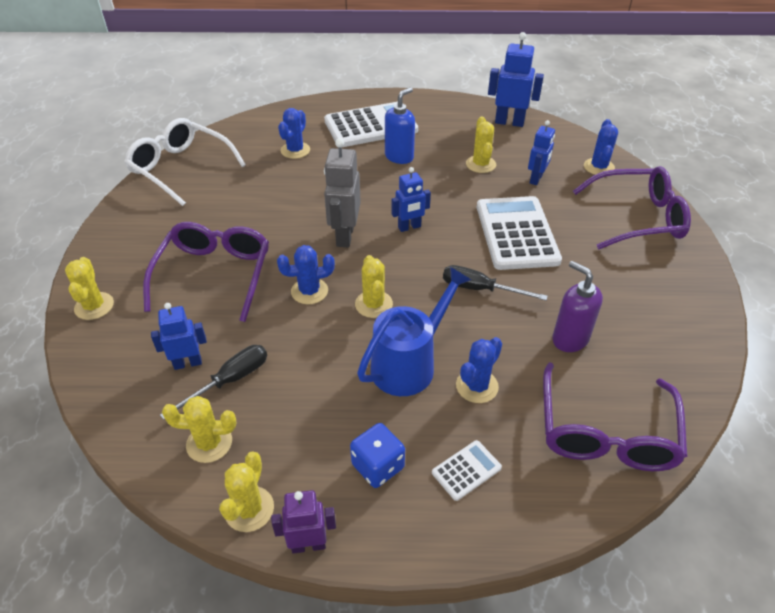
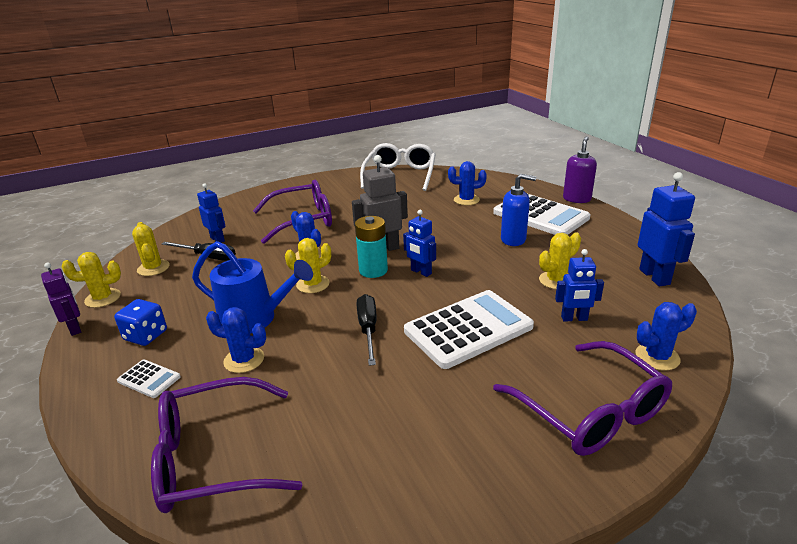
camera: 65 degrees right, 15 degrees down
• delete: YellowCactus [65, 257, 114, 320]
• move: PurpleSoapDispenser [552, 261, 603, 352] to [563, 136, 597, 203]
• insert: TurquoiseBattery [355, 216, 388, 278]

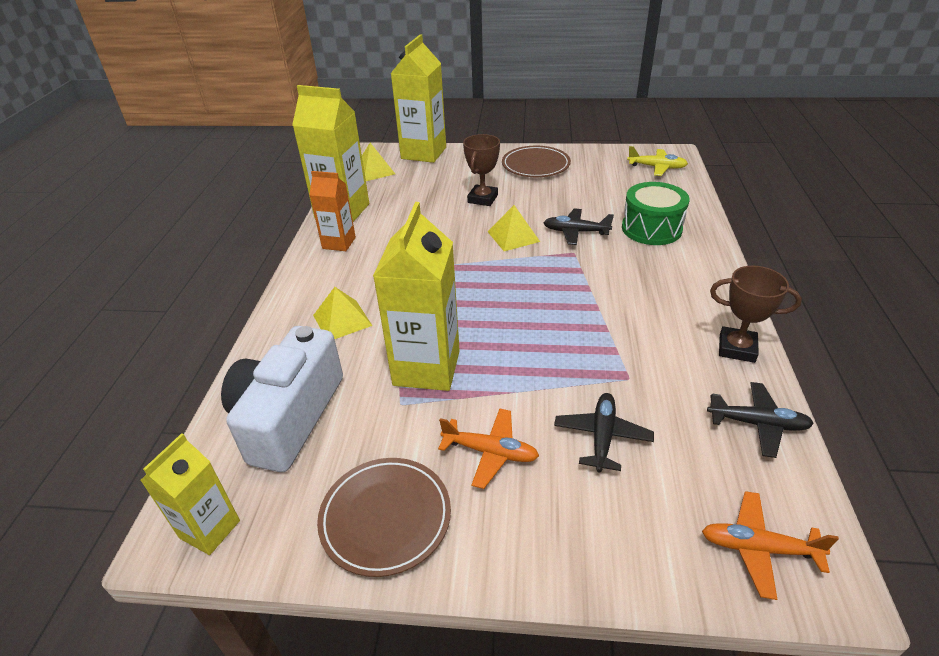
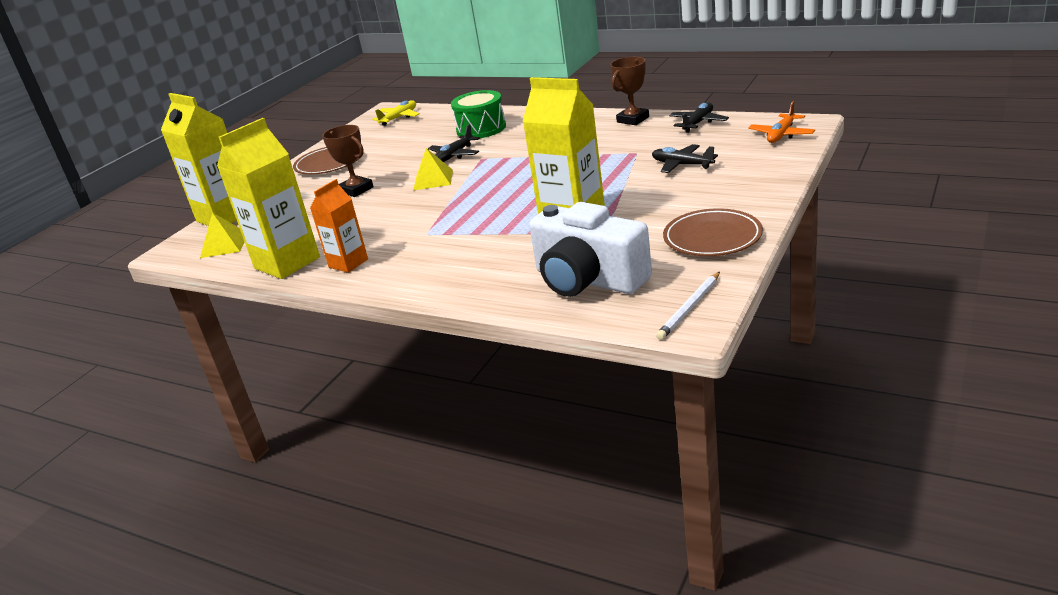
camera: 65 degrees left, 10 degrees down
• delete: YellowPyramid [313, 287, 373, 339]
• delete: OrangePlane [438, 409, 539, 489]
• replace: YellowCarton [140, 433, 240, 555] to WhitePencil [656, 272, 720, 340]

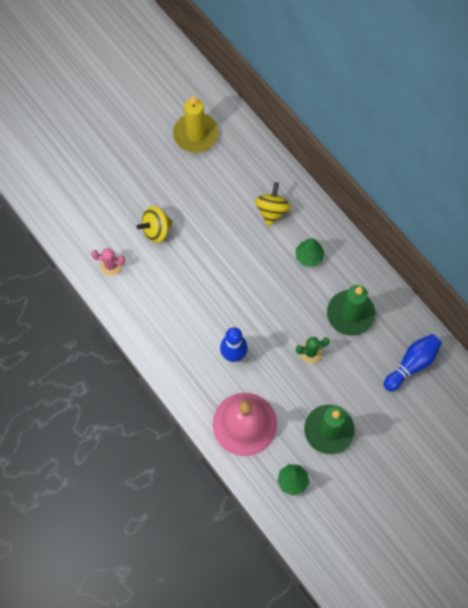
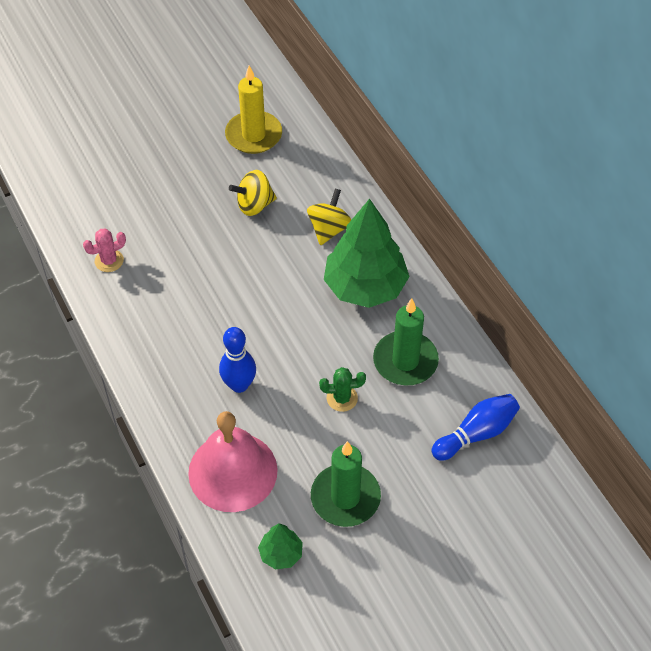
camera: 10 degrees right, 15 degrees down
• move: YellowSpinningTop [137, 206, 173, 243] to [229, 170, 277, 216]
• resize: GreenTree [295, 238, 325, 267] = [324, 198, 410, 308] x2.19
• rotate: PinkCactus [91, 248, 125, 276] = [83, 229, 126, 272] 45 degrees counterclockwise

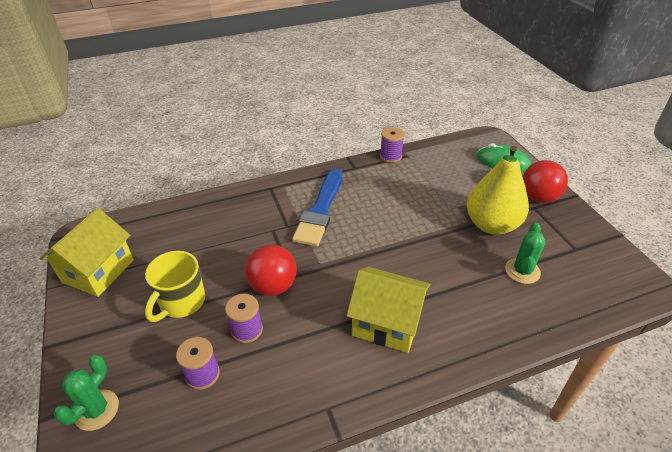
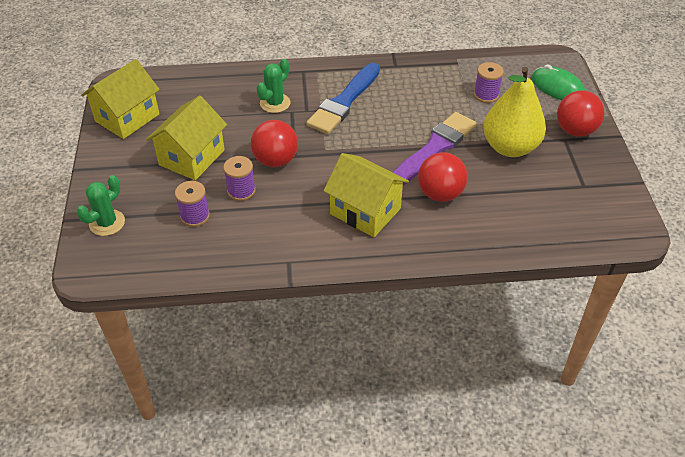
camera: 15 degrees right, 5 degrees up
• move: PurpleSpool [380, 127, 404, 163] to [474, 62, 504, 103]
• move: GreenCactus [505, 222, 546, 284] to [257, 59, 290, 113]
• replace: YellowMug [145, 251, 205, 322] to YellowHouse [146, 95, 227, 180]
• insert: PurpleBrush [393, 112, 477, 185]
• insert: RedBall [418, 152, 468, 202]

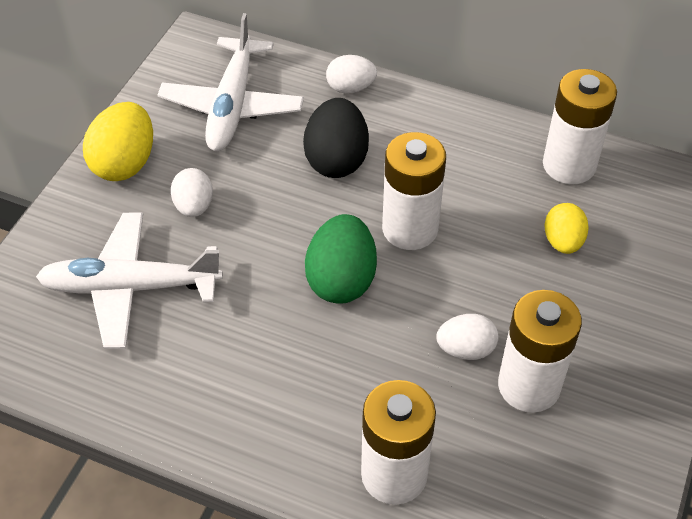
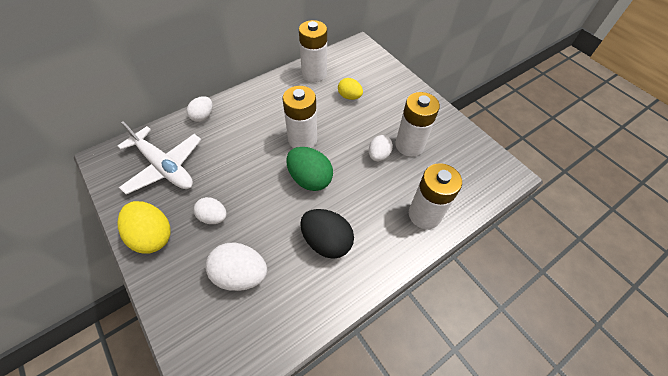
camera: 60 degrees left, 5 degrees up
• move: BlackEgg [303, 98, 369, 178] to [300, 209, 354, 259]
• replace: WhitePlane [36, 212, 223, 349] to WhiteEgg [205, 243, 267, 291]

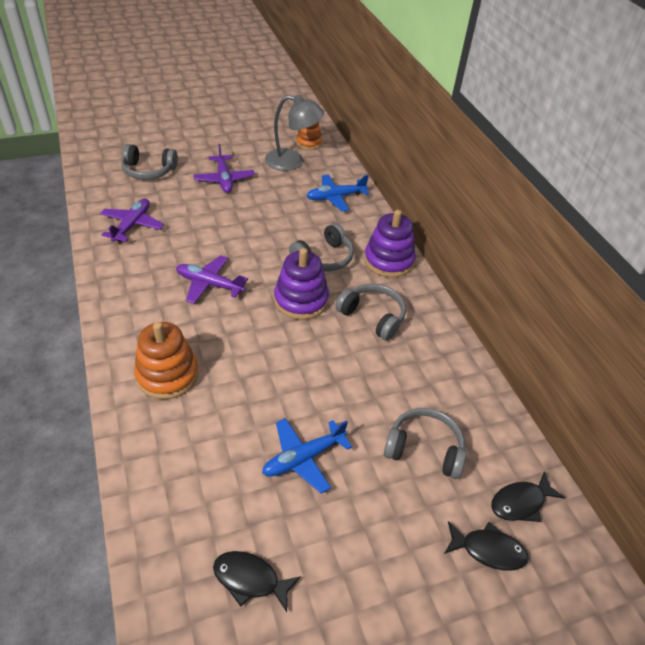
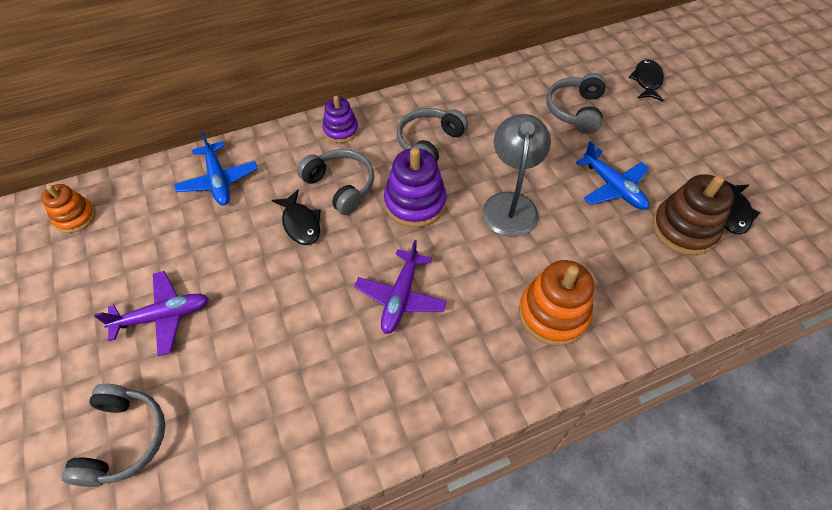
camera: 90 degrees left, 10 degrees up
• move: GreyLamp [265, 94, 324, 171] to [482, 114, 551, 237]
• delete: PurplePlane [100, 198, 164, 242]
• resize: PurpleStackingToy [364, 210, 416, 278] = [322, 96, 358, 143] x0.63
• move: BlackFish [491, 471, 565, 522] to [272, 189, 321, 245]
• insert: BrownStackingToy [652, 174, 734, 255]

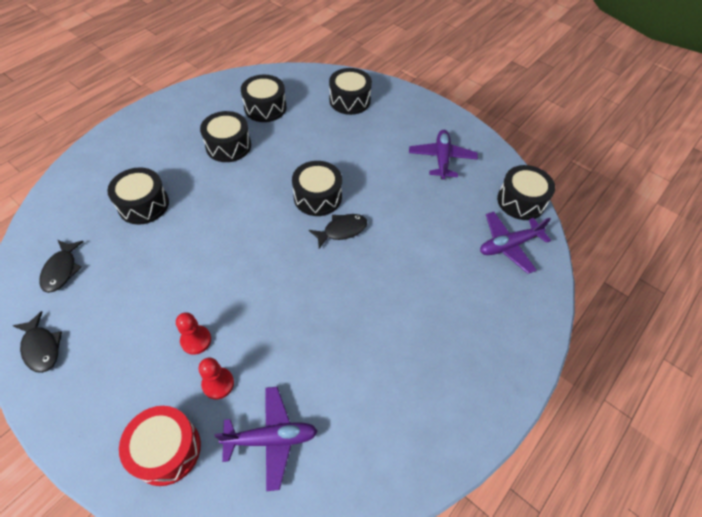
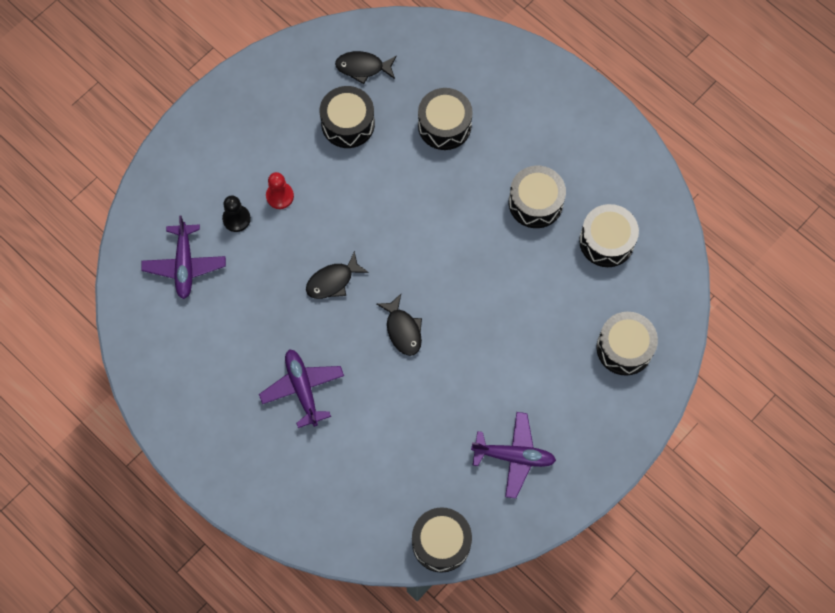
camera: 95 degrees right, 15 degrees up
• move: BlackDrum [292, 161, 342, 216] to [319, 86, 375, 148]
• move: PurplePlane [480, 212, 551, 274] to [259, 349, 344, 428]
• move: BlackFish [13, 311, 62, 373] to [306, 251, 369, 299]
• recolor: RedPawn [198, 358, 234, 399] to BlackPawn [222, 196, 251, 232]
• delete: RedDrum [119, 406, 201, 486]

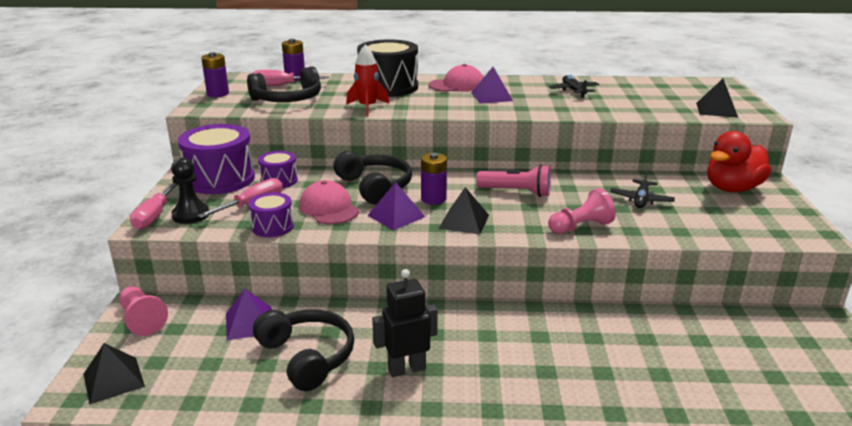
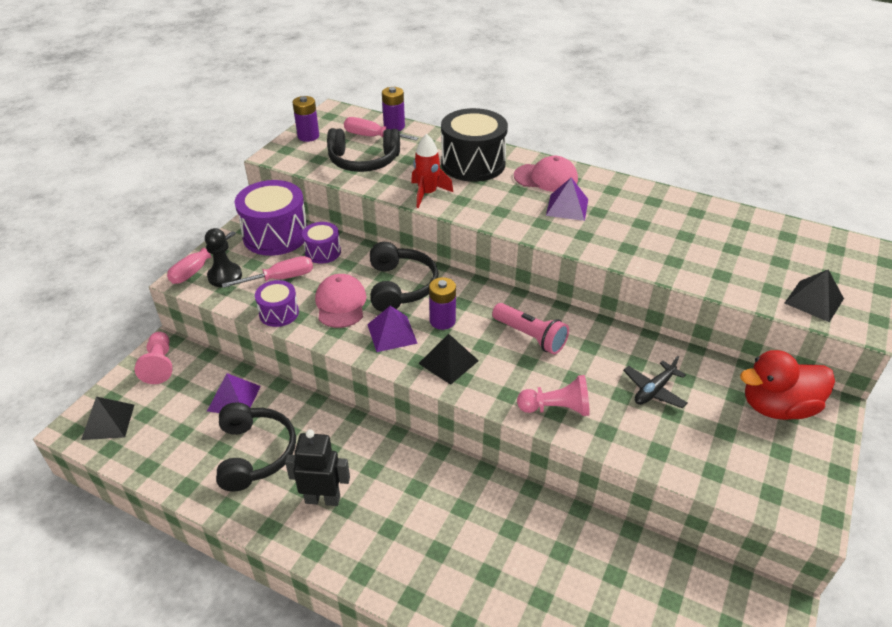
camera: 25 degrees right, 15 degrees up
• delete: BlackPlane [549, 75, 599, 98]

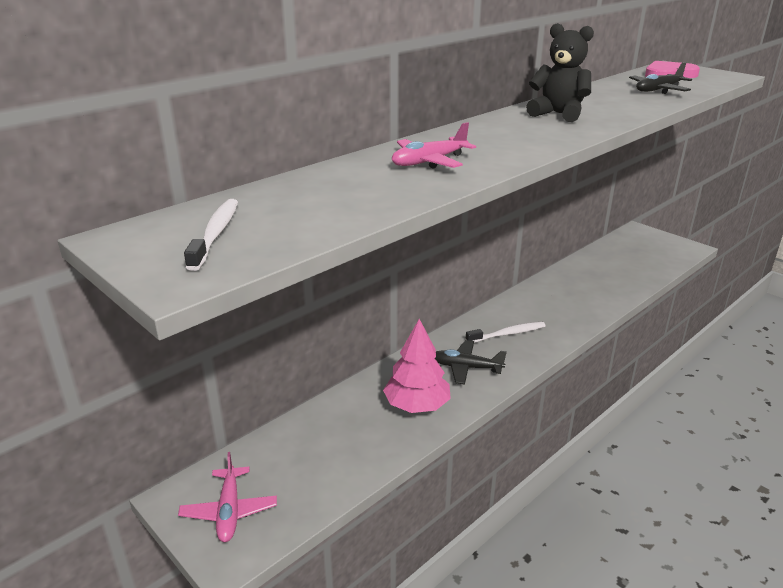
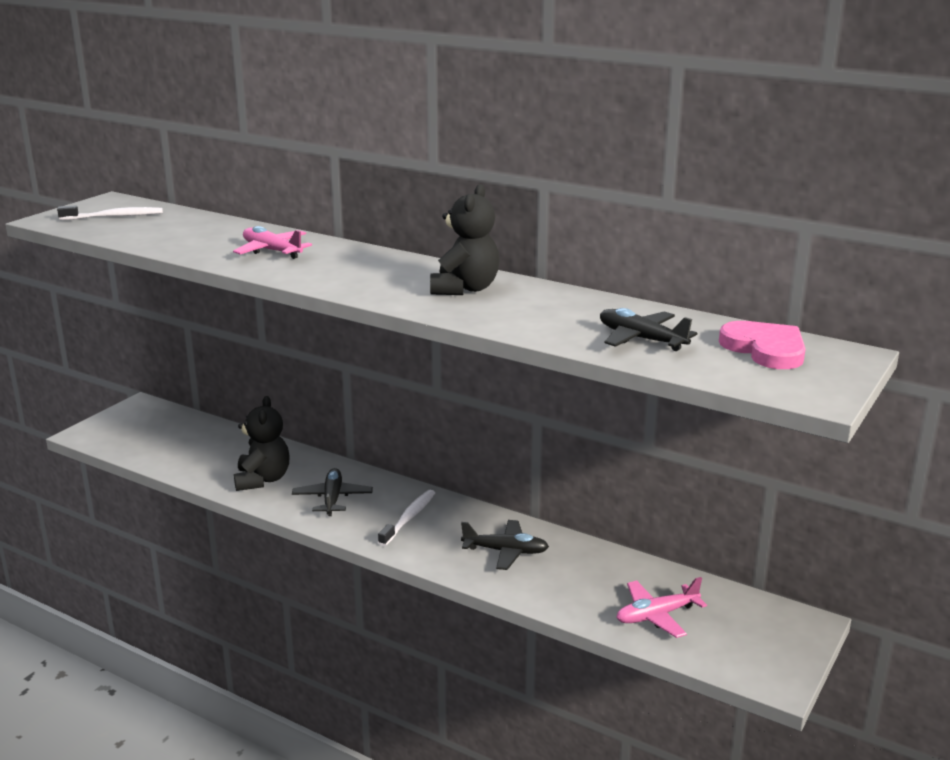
camera: 75 degrees right, 5 degrees down
• replace: PinkTree [383, 319, 451, 413] to BlackTeddyBear [234, 396, 290, 491]
• rotate: WhiteToothbrush [466, 322, 546, 343] = [378, 490, 435, 546] 120 degrees counterclockwise
• move: PinkPlane [178, 452, 277, 542] to [616, 577, 707, 638]
• insert: BlackPlane [461, 520, 549, 570]

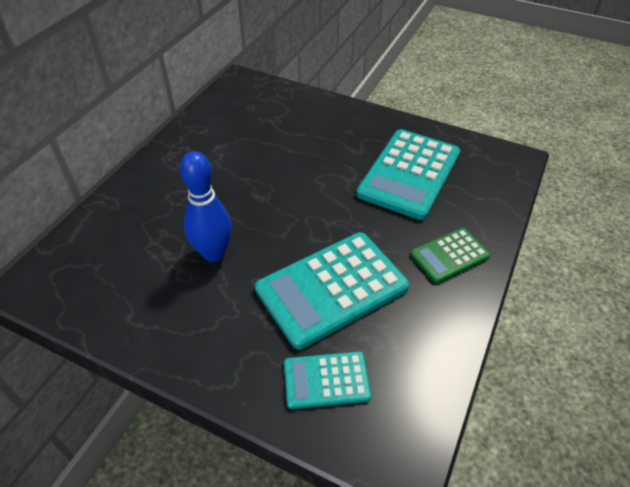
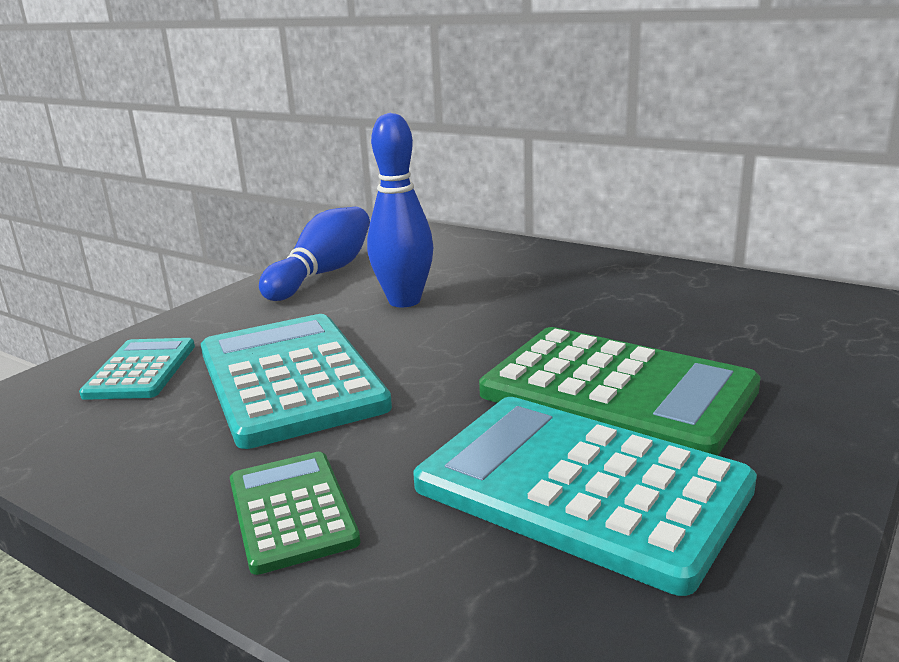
camera: 100 degrees right, 25 degrees down
• insert: BlueBowlingPin [259, 207, 370, 301]
• insert: GreenCalculator [479, 327, 761, 456]

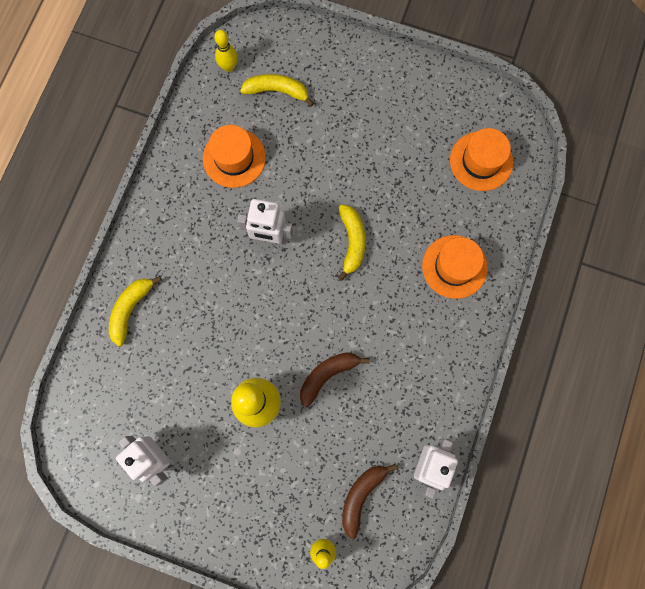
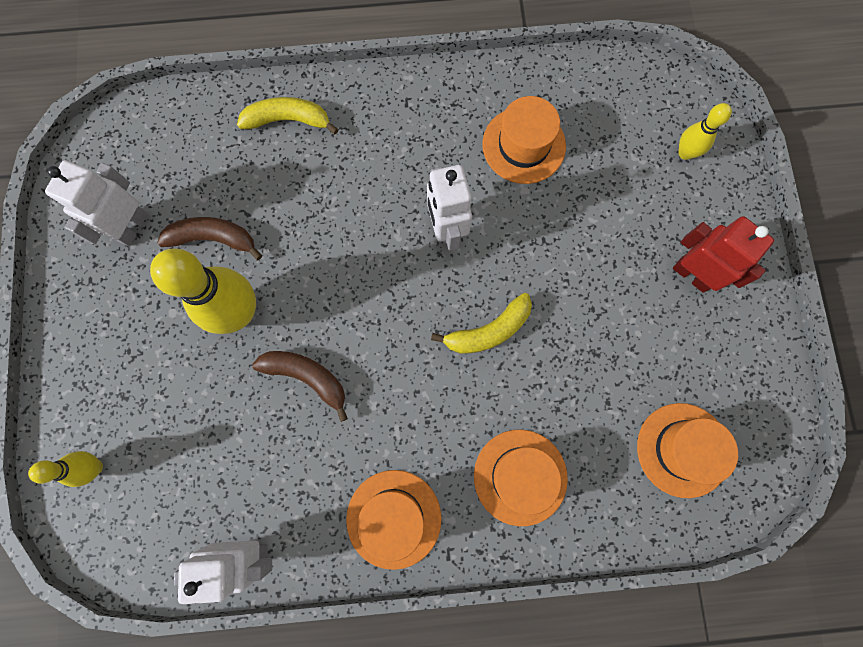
camera: 65 degrees right, 0 degrees up
• move: YellowBowlingPin [214, 30, 238, 72] to [678, 103, 732, 160]
• delete: YellowBanana [240, 74, 314, 107]
• move: BrownBanana [342, 464, 397, 539] to [157, 217, 262, 260]
• insert: RedRobot [673, 216, 774, 293]
• insert: OrangeHat [346, 470, 442, 570]

